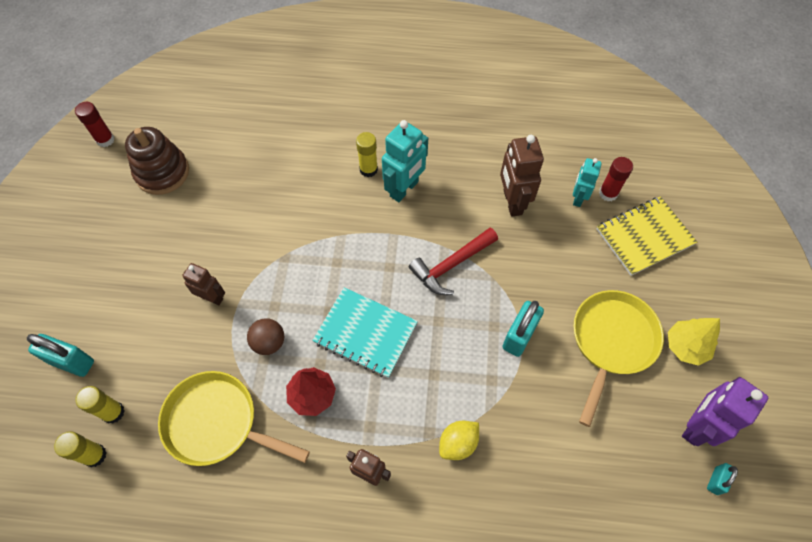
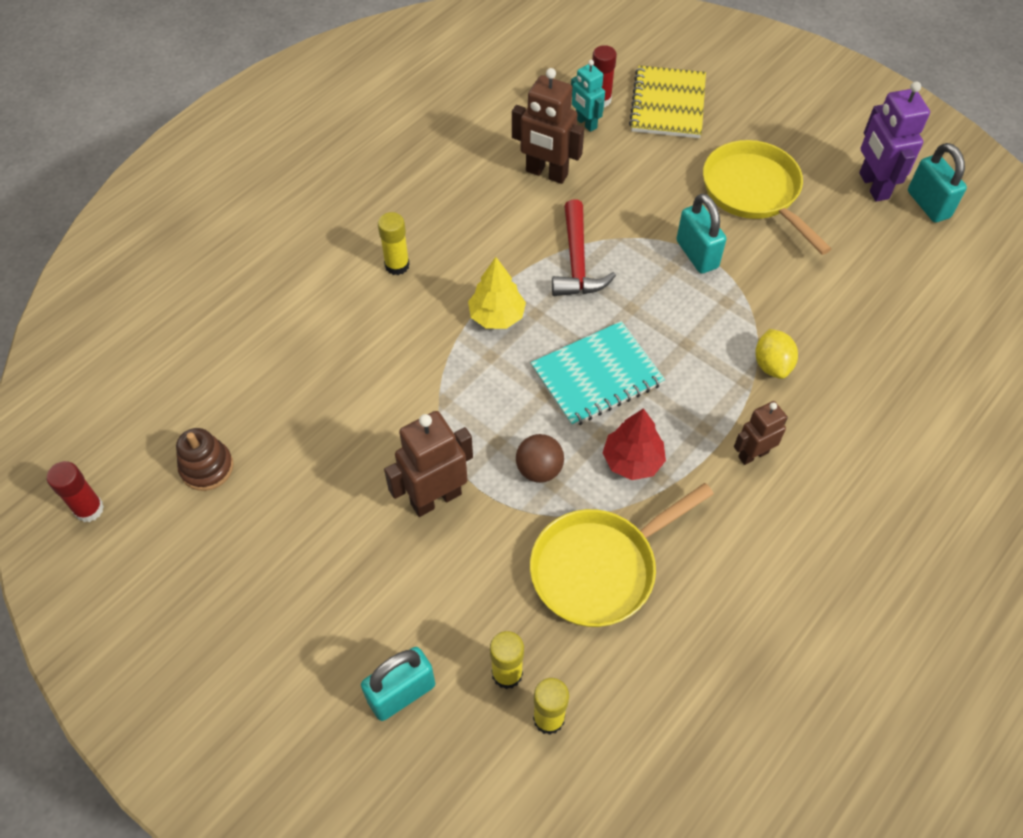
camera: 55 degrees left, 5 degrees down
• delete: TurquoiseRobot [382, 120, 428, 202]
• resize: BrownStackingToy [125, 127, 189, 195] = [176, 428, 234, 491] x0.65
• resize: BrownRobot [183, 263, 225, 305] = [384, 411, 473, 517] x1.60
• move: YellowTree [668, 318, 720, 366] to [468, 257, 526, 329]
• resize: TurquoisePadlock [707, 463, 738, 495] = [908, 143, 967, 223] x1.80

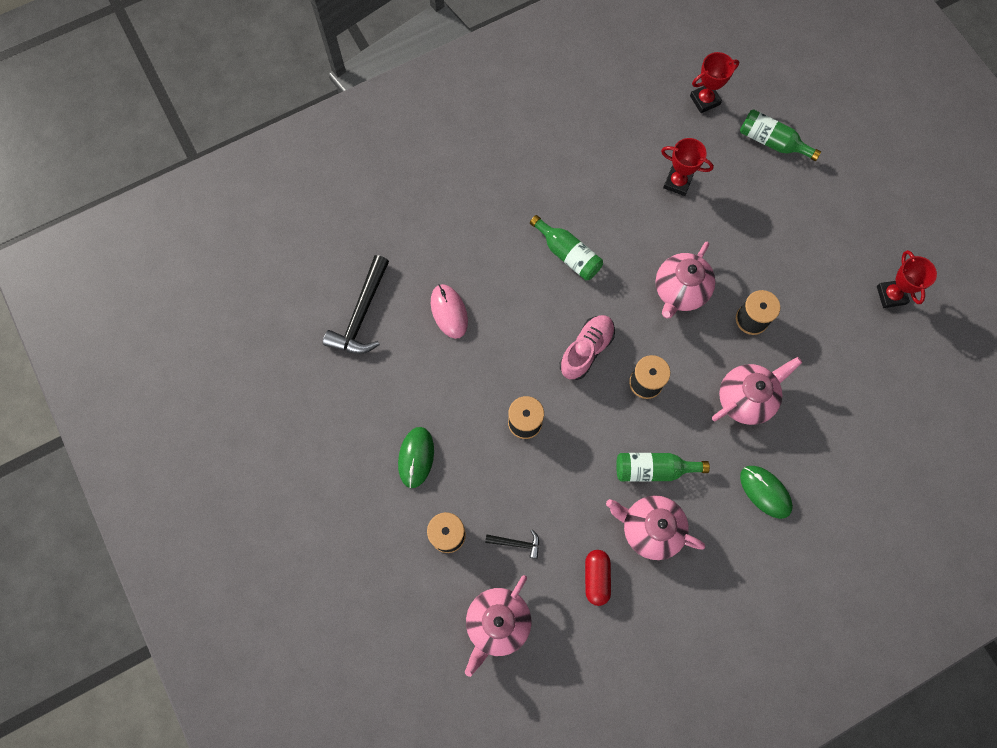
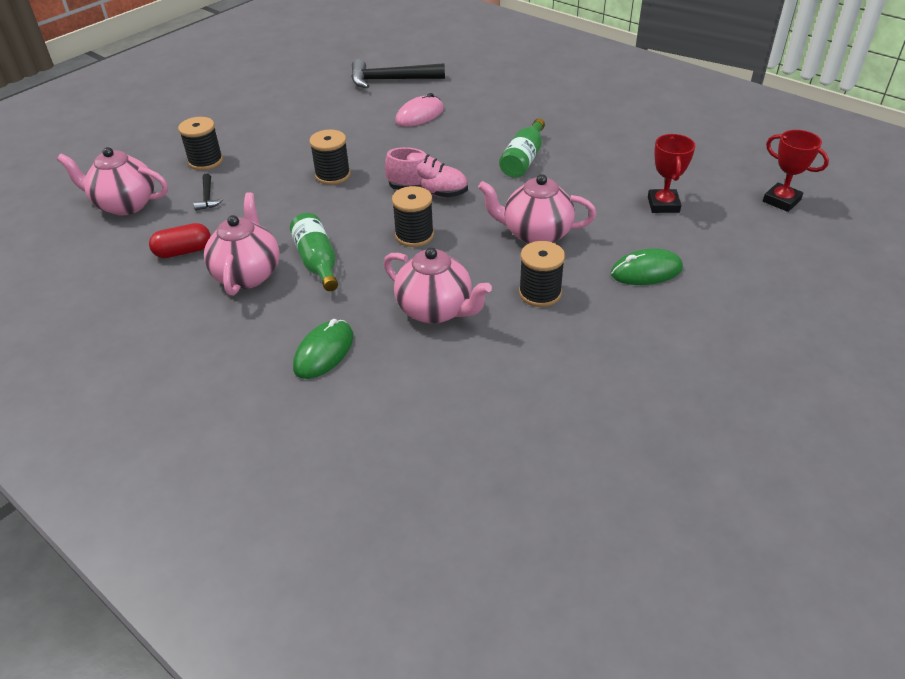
camera: 70 degrees right, 30 degrees down
• delete: GreenBottle [740, 109, 821, 161]
• delete: RedTrophy [877, 250, 937, 308]
• move: GreenMouse [398, 427, 434, 488] to [611, 248, 683, 285]

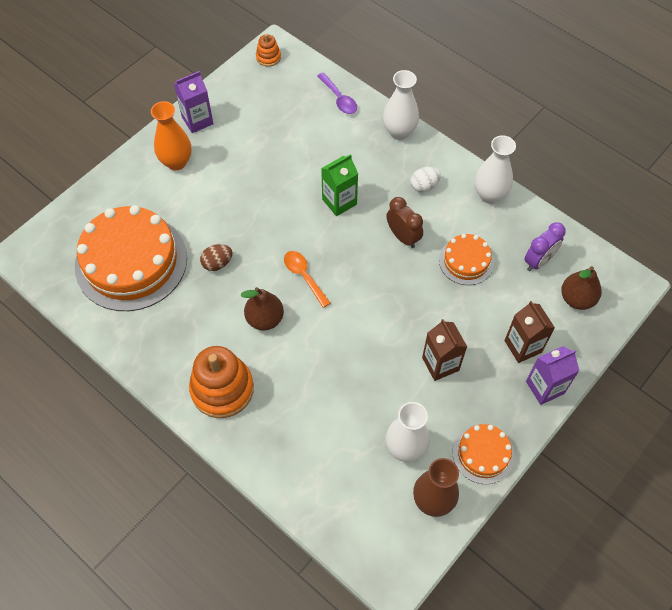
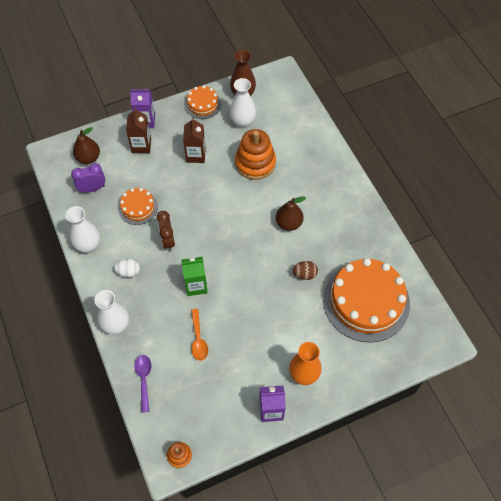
camera: 155 degrees left, 0 degrees up
• move: OrangeSpoon [284, 251, 330, 308] to [191, 309, 208, 361]
• move: OrangeStackingToy [189, 346, 254, 418] to [235, 129, 276, 180]

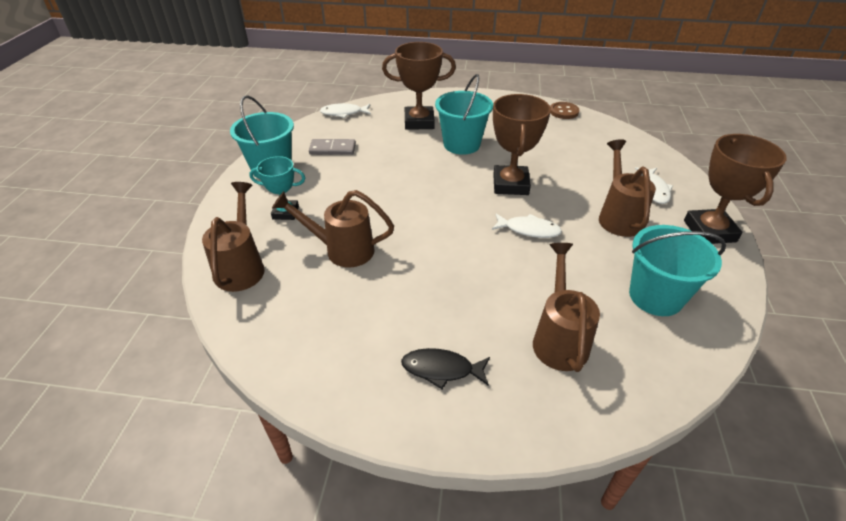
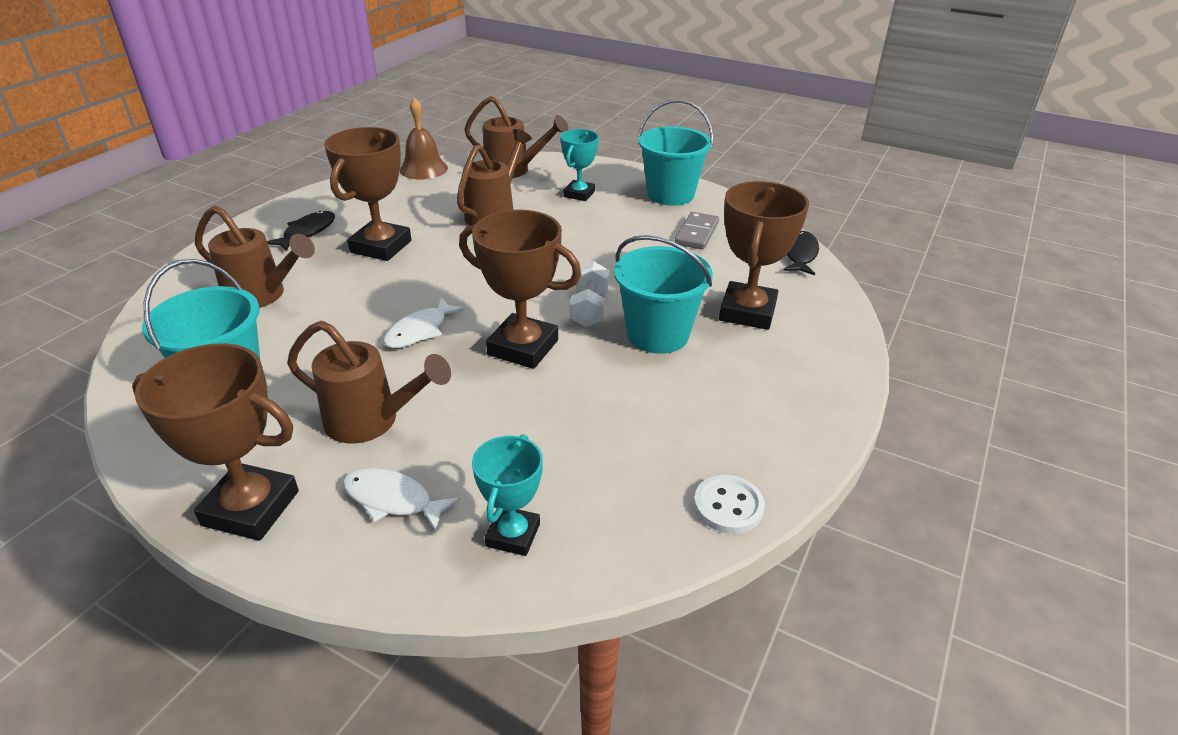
camera: 110 degrees right, 5 degrees down
• recolor: BrownButton [550, 102, 579, 119] to WhiteButton [694, 475, 765, 534]
• recolor: WhiteFish [320, 103, 371, 118] to BlackFish [783, 231, 819, 275]
• insert: BrownBell [400, 97, 448, 180]
• insert: BrownTrophy [324, 127, 411, 261]
• insert: WhiteDumbbell [570, 261, 610, 327]
• insert: TurquoiseTrophy [472, 434, 543, 556]

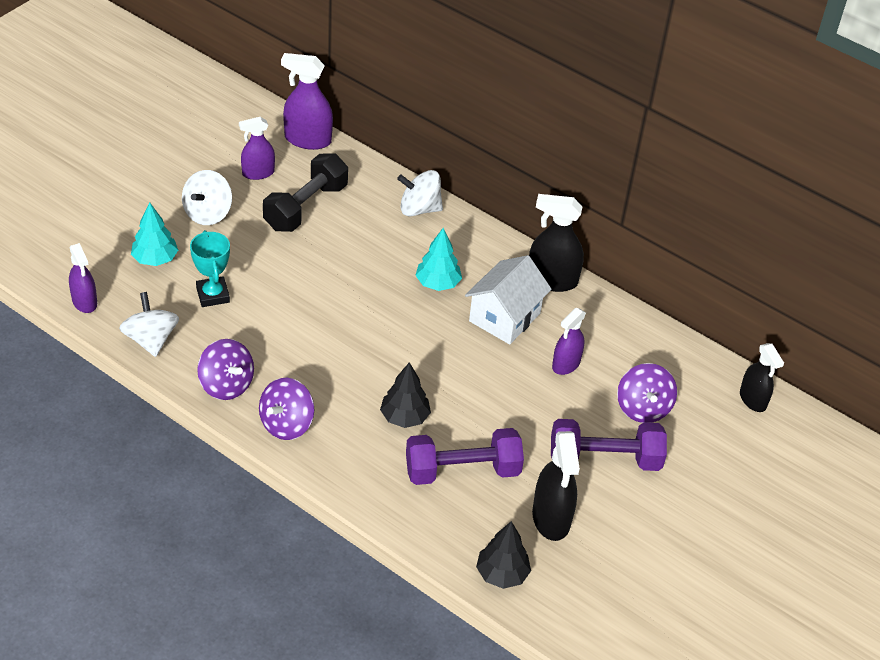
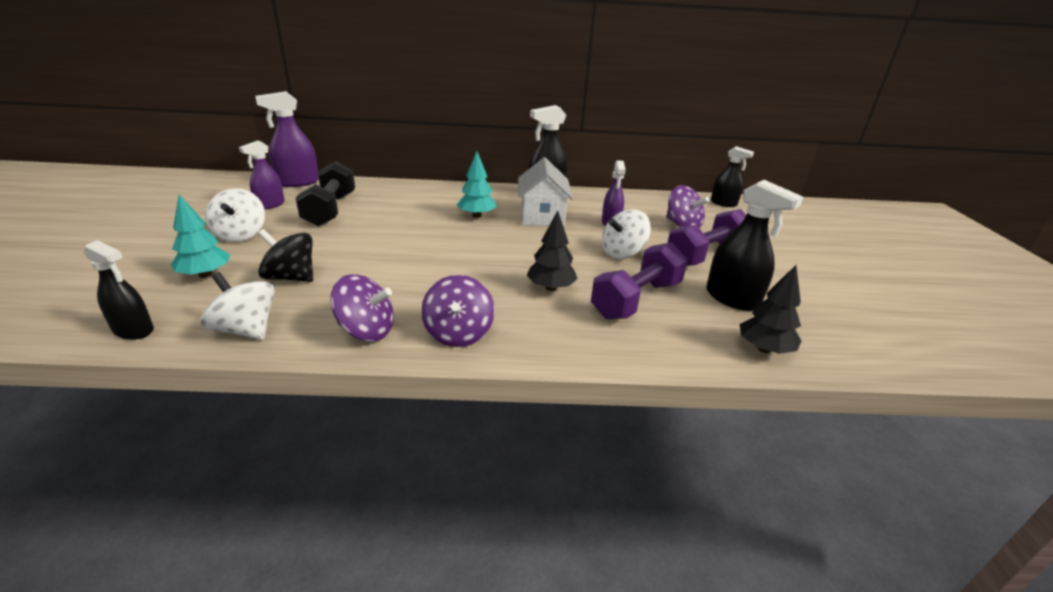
camera: 35 degrees left, 15 degrees down
• move: WhiteSpinningTop [397, 170, 443, 217] to [602, 209, 651, 259]
• replace: TurquoiseTrophy [190, 230, 230, 307] to BlackSpinningTop [258, 229, 313, 282]
• recolor: PurpleSprayBottle [69, 243, 97, 313] to BlackSprayBottle [84, 240, 154, 340]

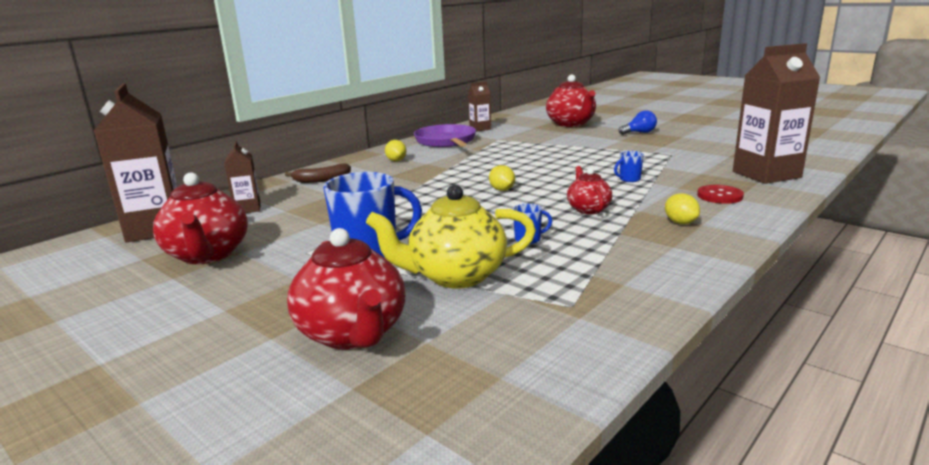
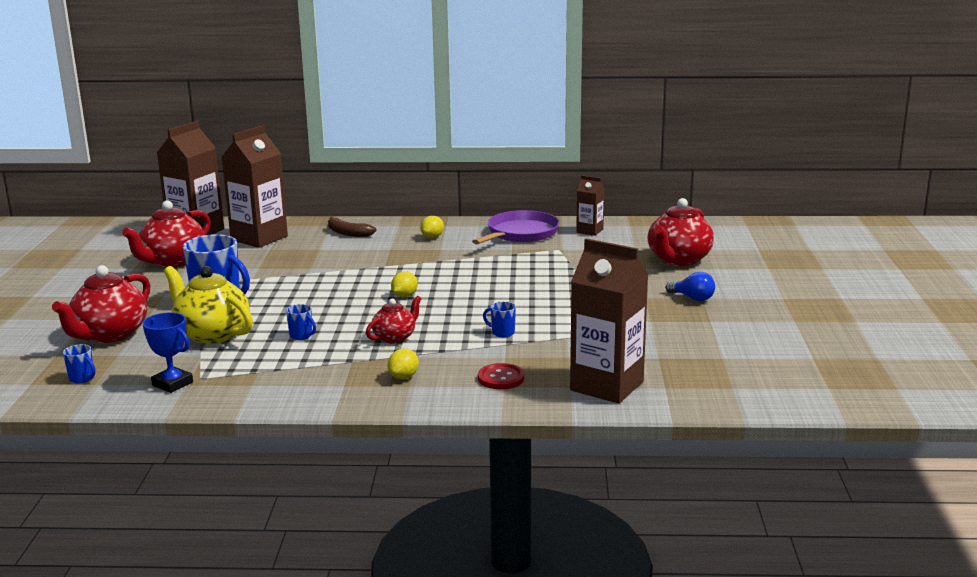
camera: 50 degrees right, 0 degrees up
• resize: BrownCarton [224, 141, 261, 213] = [222, 125, 288, 248] x1.95
• insert: BlueTrophy [142, 312, 193, 393]
• insert: BlueMug [63, 344, 96, 383]

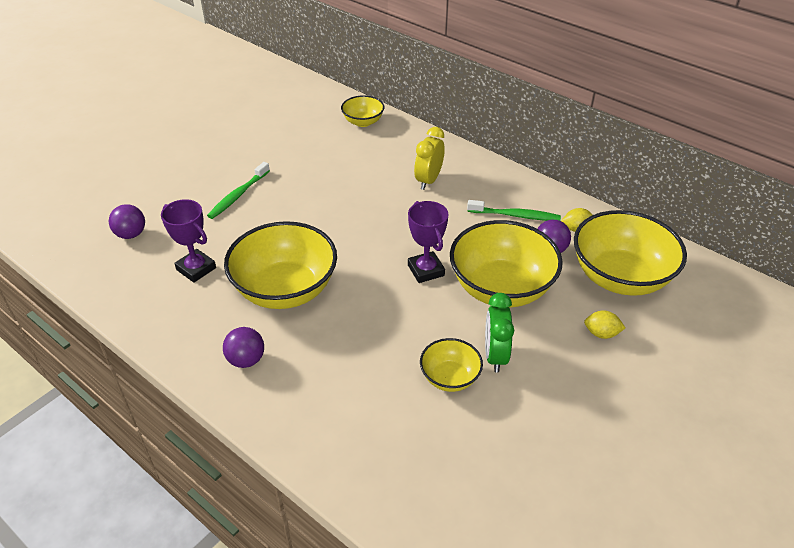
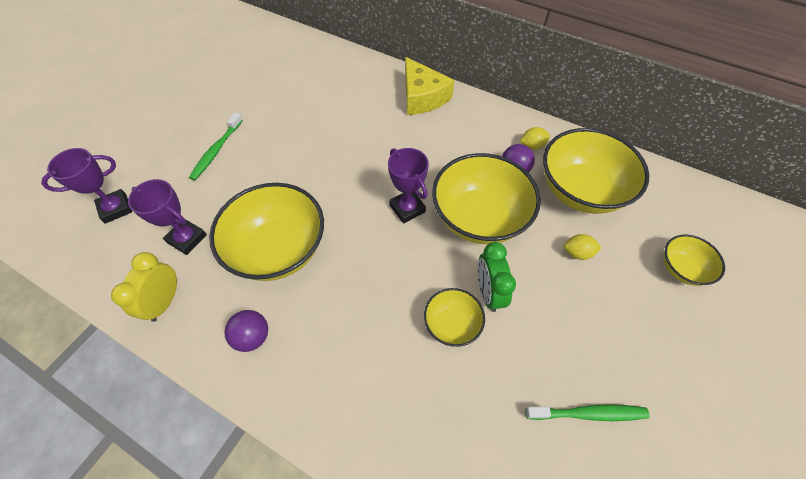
camera: 10 degrees left, 15 degrees up
• move: YellowBowl [341, 95, 384, 127] to [663, 235, 725, 286]
• move: YellowClock [414, 127, 445, 190] to [111, 252, 177, 322]
• move: GreenToothbrush [467, 200, 561, 221] to [525, 404, 650, 421]
• replace: PurpleBall [109, 204, 145, 239] to PurpleTrophy [41, 148, 132, 224]
• insert: YellowCheese [405, 57, 454, 115]

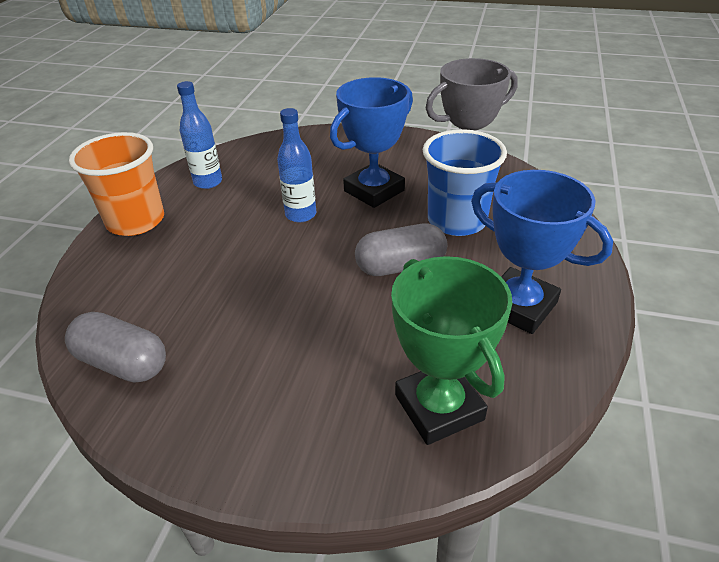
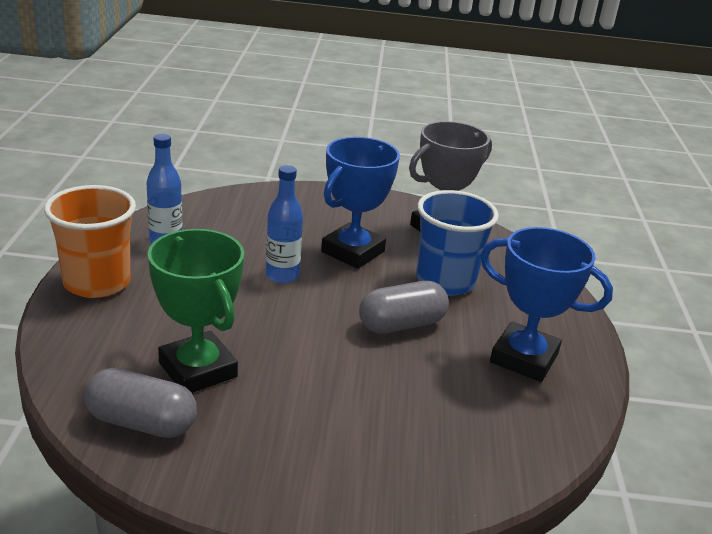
camera: 15 degrees left, 10 degrees down
• move: GreenTrophy [391, 256, 512, 445] to [148, 229, 244, 393]

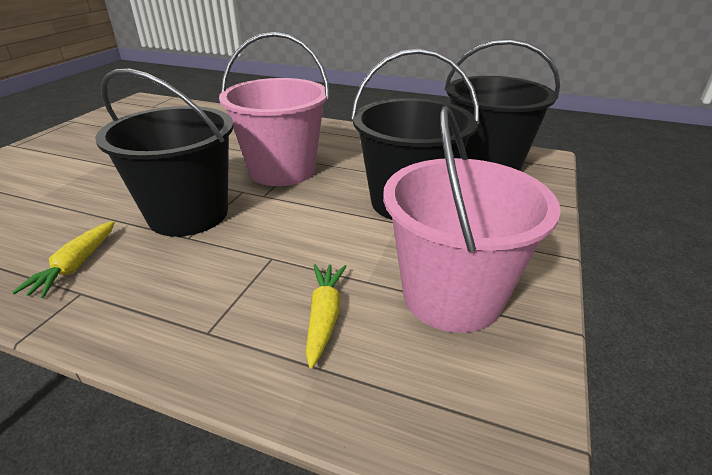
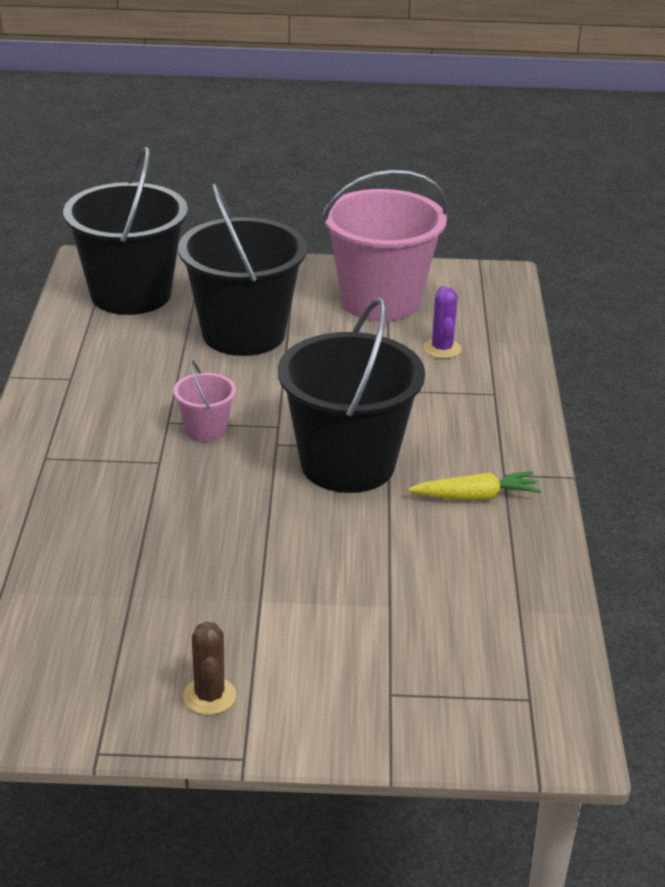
camera: 110 degrees left, 0 degrees up
• resize: PinkBucket [219, 32, 330, 186] = [173, 360, 236, 442] x0.45
• replace: YellowCarrot [306, 264, 347, 368] to PurpleCactus [423, 286, 462, 359]
• insert: BrownCactus [183, 621, 236, 715]

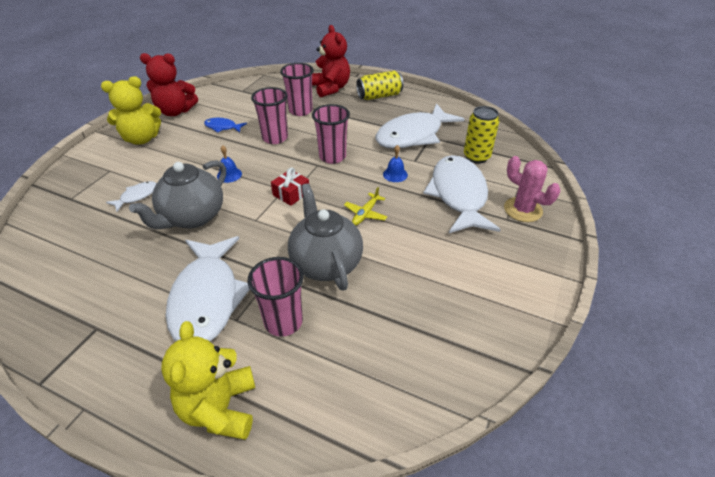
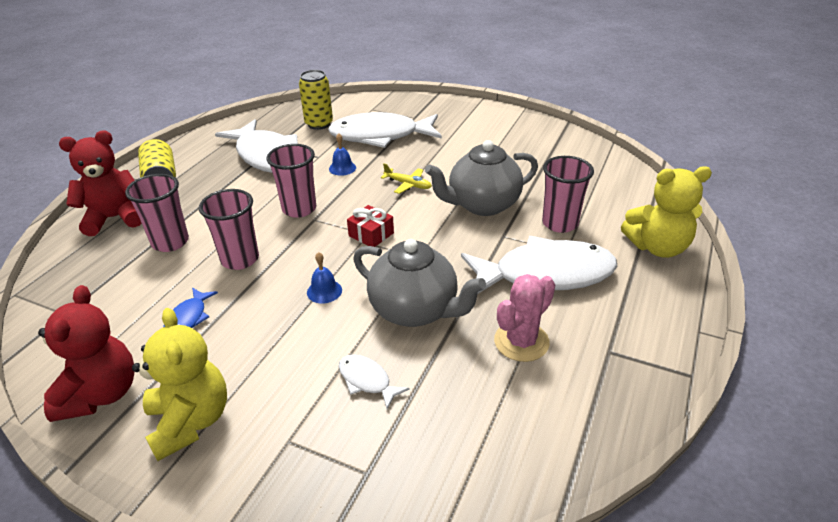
camera: 90 degrees left, 5 degrees down
• move: PinkCactus [504, 156, 560, 222] to [494, 274, 555, 362]

